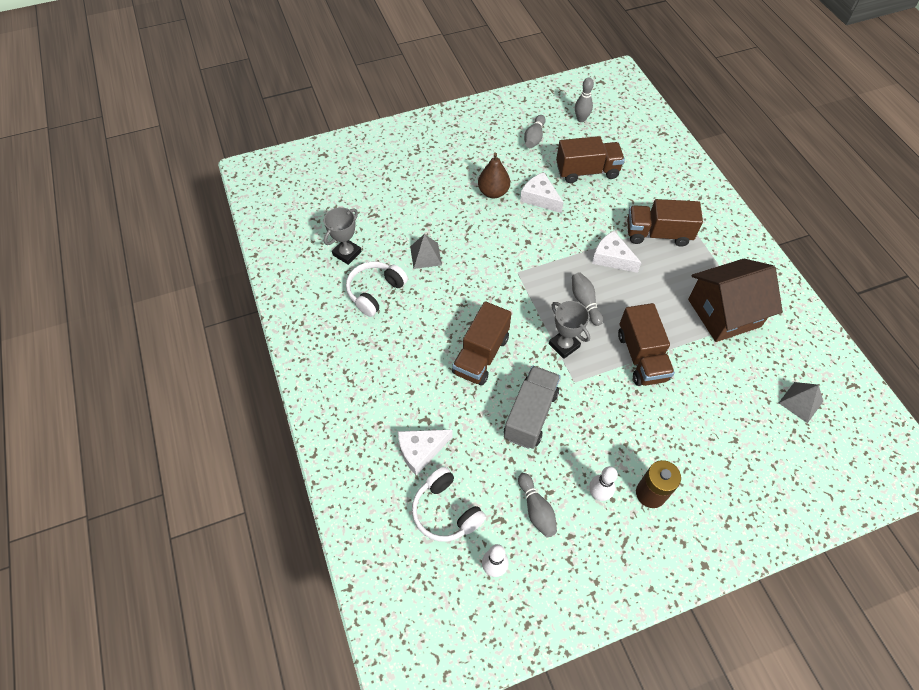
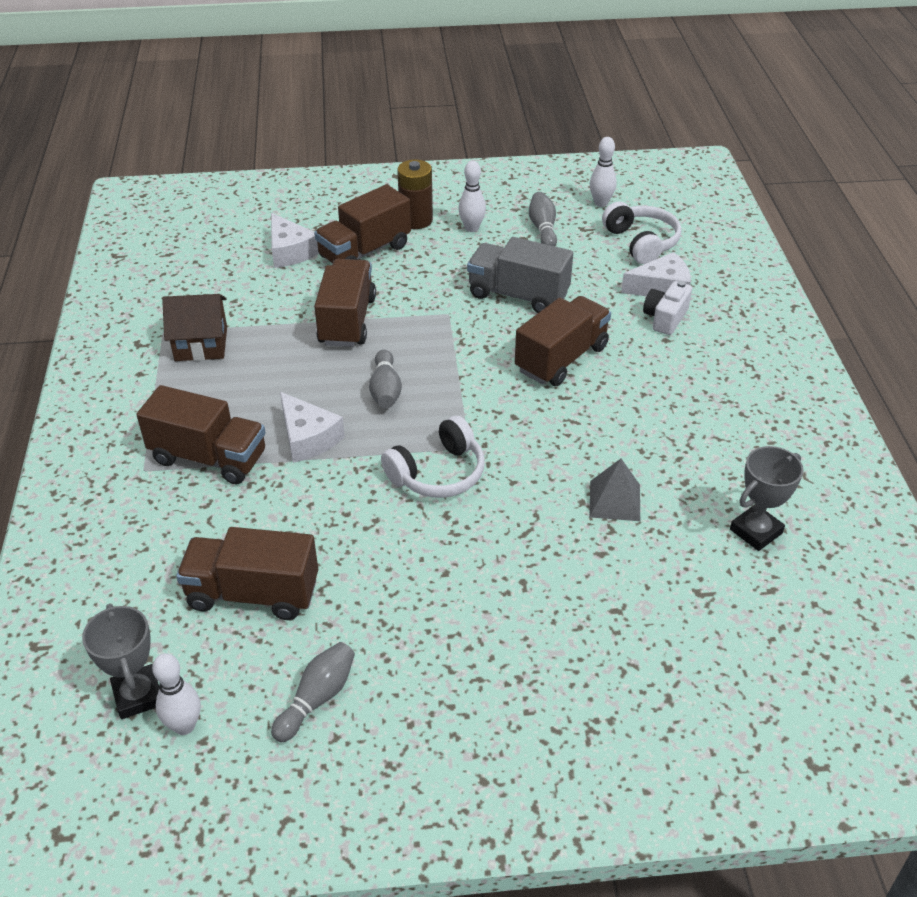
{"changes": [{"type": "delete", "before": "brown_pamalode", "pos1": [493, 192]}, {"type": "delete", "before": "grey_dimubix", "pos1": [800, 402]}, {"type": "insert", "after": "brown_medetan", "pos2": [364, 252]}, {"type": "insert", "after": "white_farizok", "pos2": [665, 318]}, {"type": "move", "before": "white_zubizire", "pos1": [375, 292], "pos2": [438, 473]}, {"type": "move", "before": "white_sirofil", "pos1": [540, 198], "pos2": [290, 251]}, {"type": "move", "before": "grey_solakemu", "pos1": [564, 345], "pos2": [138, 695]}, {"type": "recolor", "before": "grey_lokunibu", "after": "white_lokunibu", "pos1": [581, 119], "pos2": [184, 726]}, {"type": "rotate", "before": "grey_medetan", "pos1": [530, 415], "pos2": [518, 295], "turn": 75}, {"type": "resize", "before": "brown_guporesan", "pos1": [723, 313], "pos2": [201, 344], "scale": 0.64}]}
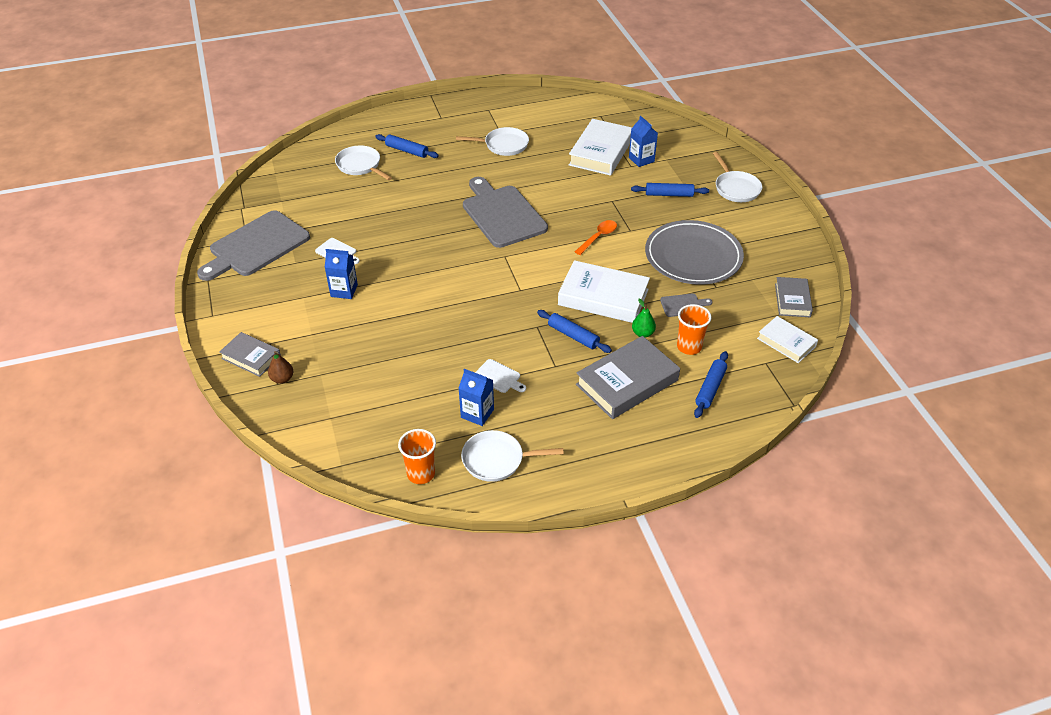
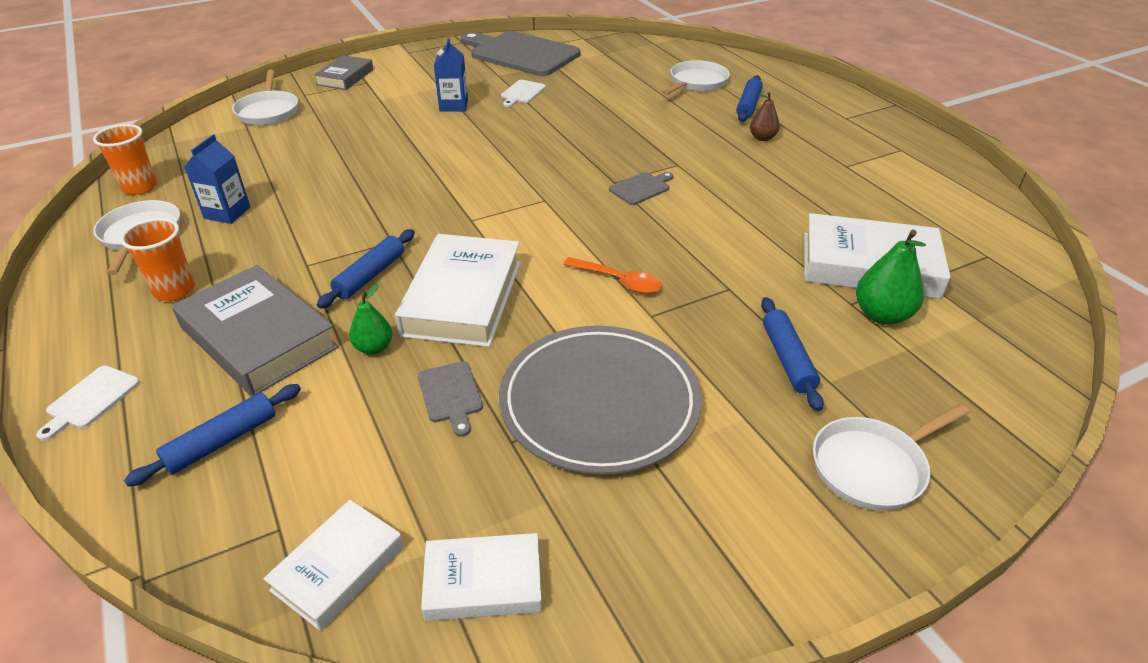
{"changes": [{"type": "move", "before": "brown_pamalode", "pos1": [282, 379], "pos2": [762, 138]}, {"type": "move", "before": "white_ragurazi", "pos1": [503, 145], "pos2": [268, 111]}, {"type": "move", "before": "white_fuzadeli", "pos1": [499, 377], "pos2": [90, 400]}, {"type": "move", "before": "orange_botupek", "pos1": [689, 347], "pos2": [174, 290]}, {"type": "replace", "before": "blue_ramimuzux", "after": "green_pamalode", "pos1": [641, 159], "pos2": [881, 315]}, {"type": "recolor", "before": "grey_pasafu", "after": "white_pasafu", "pos1": [792, 300], "pos2": [483, 582]}, {"type": "rotate", "before": "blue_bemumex", "pos1": [710, 388], "pos2": [222, 441], "turn": -60}, {"type": "resize", "before": "grey_fuzadeli", "pos1": [502, 214], "pos2": [641, 188], "scale": 0.42}]}
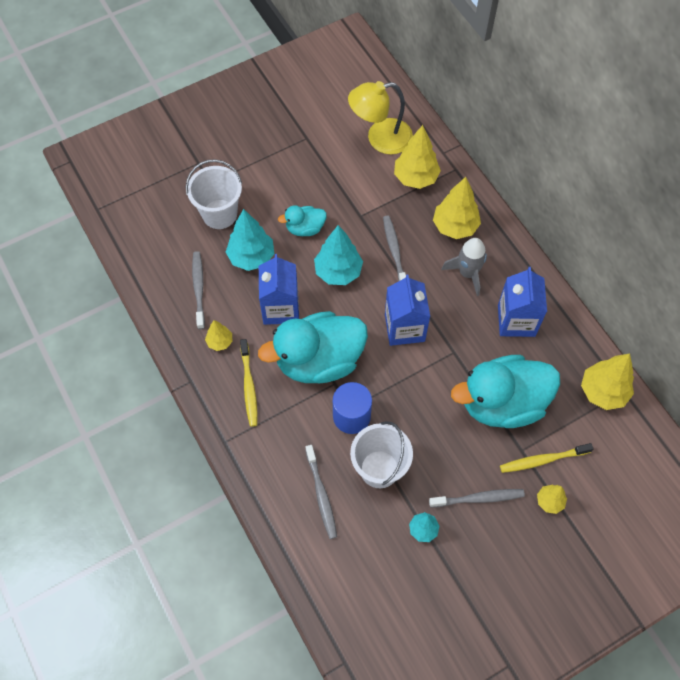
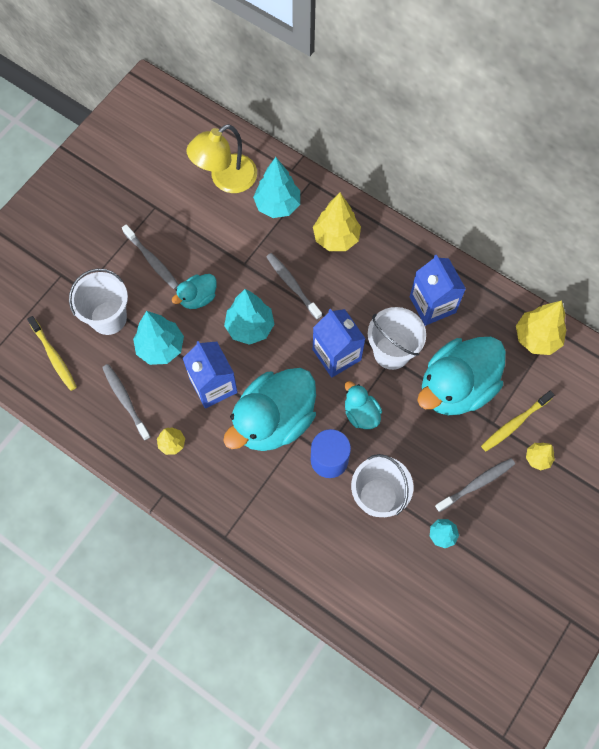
{"changes": [{"type": "delete", "before": "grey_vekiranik", "pos1": [467, 273]}, {"type": "insert", "after": "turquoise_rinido", "pos2": [361, 413]}, {"type": "insert", "after": "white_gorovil", "pos2": [392, 352]}, {"type": "move", "before": "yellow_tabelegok", "pos1": [249, 386], "pos2": [54, 357]}, {"type": "move", "before": "grey_tabelegok", "pos1": [321, 495], "pos2": [152, 260]}, {"type": "recolor", "before": "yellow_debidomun", "after": "turquoise_debidomun", "pos1": [415, 178], "pos2": [277, 205]}]}
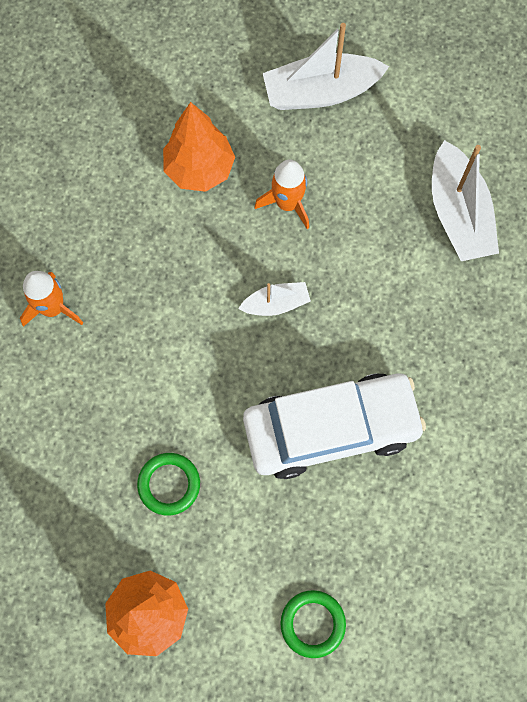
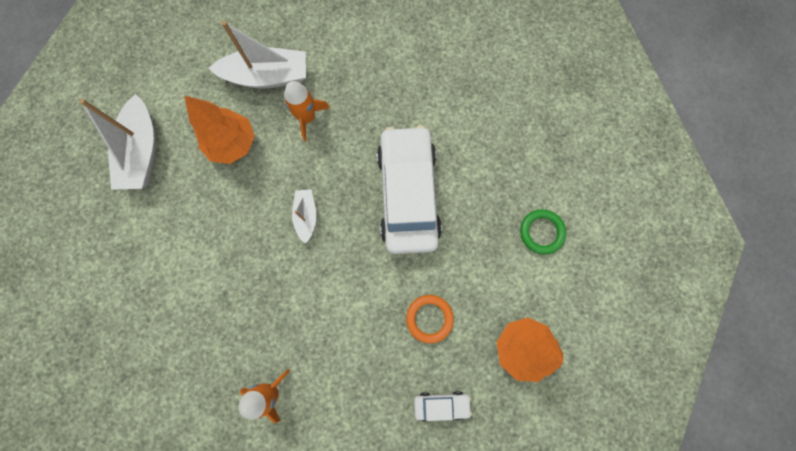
{"changes": [{"type": "insert", "after": "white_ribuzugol", "pos2": [441, 405]}, {"type": "move", "before": "orange_debidomun", "pos1": [199, 169], "pos2": [233, 144]}, {"type": "move", "before": "orange_vekiranik", "pos1": [287, 204], "pos2": [307, 118]}, {"type": "recolor", "before": "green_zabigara", "after": "orange_zabigara", "pos1": [169, 484], "pos2": [429, 318]}]}
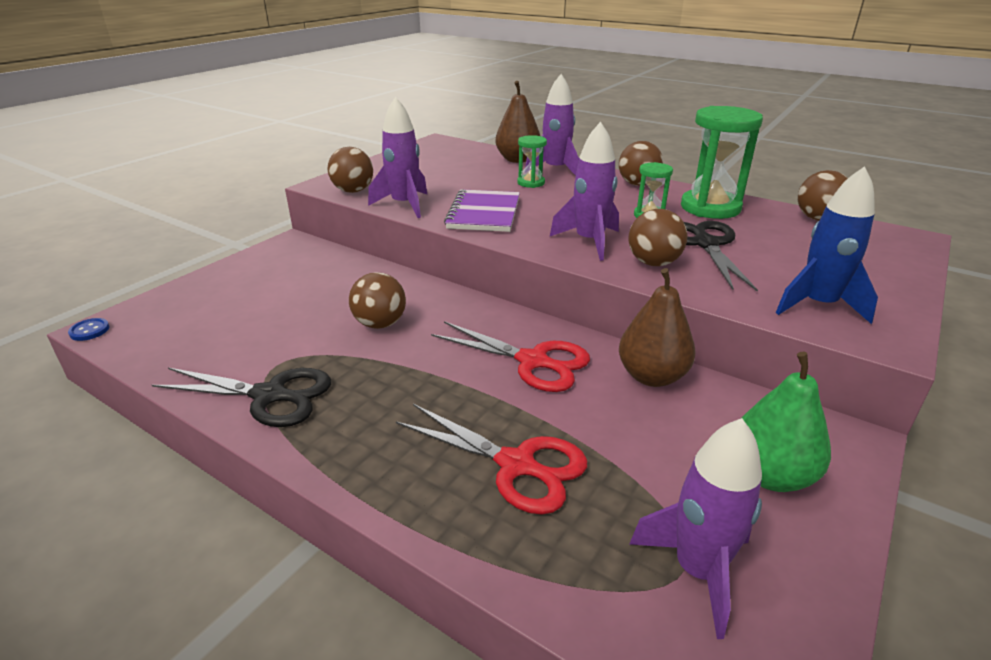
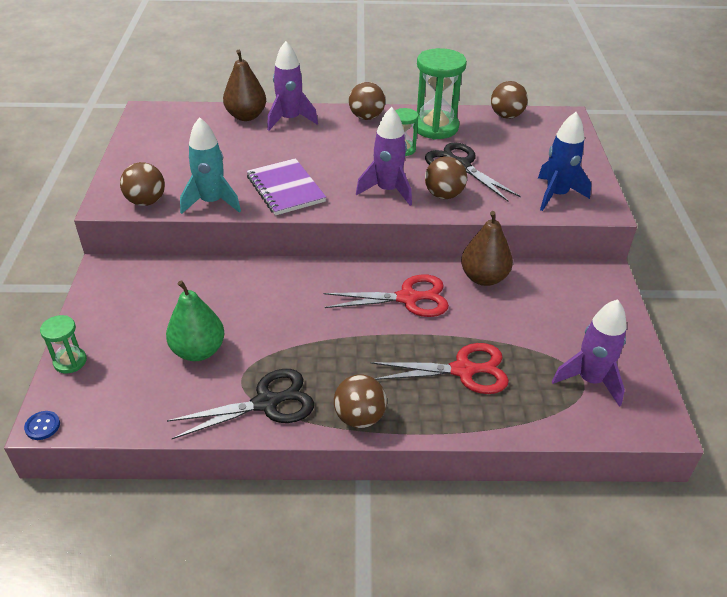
{"changes": [{"type": "move", "before": "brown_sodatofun", "pos1": [380, 324], "pos2": [359, 417]}, {"type": "move", "before": "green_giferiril", "pos1": [531, 183], "pos2": [70, 361]}, {"type": "move", "before": "green_pamalode", "pos1": [769, 475], "pos2": [198, 351]}, {"type": "recolor", "before": "purple_vekiranik", "after": "turquoise_vekiranik", "pos1": [404, 205], "pos2": [212, 202]}]}
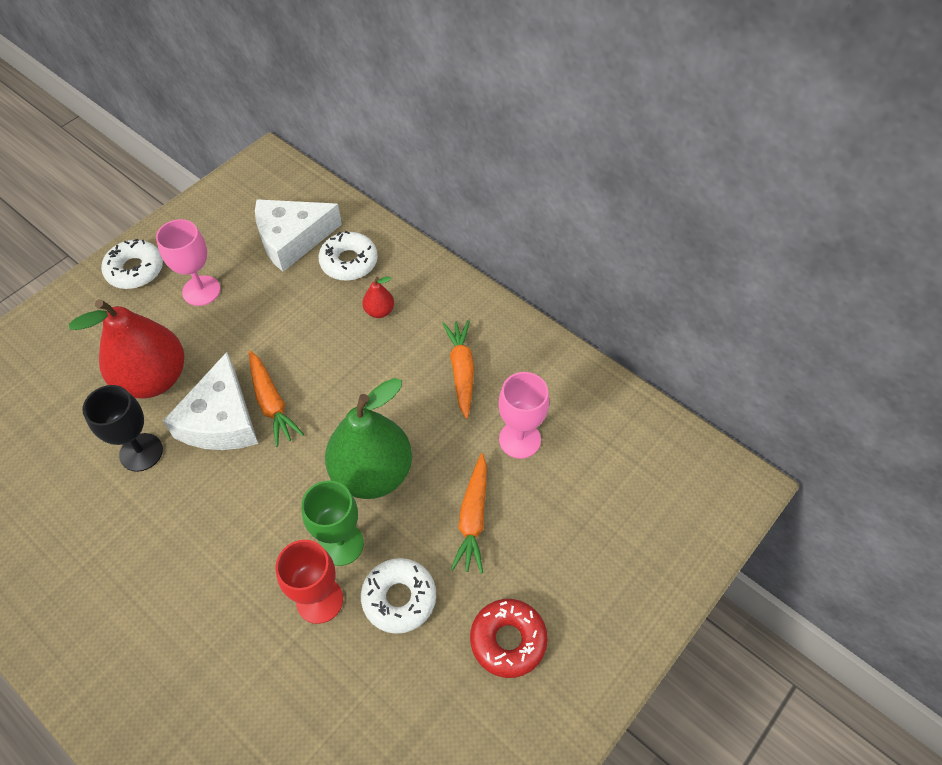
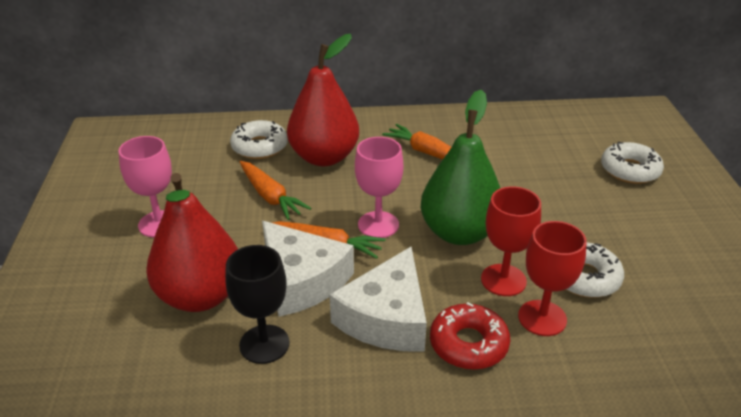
{"changes": [{"type": "move", "before": "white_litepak", "pos1": [135, 270], "pos2": [630, 170]}, {"type": "move", "before": "white_sirofil", "pos1": [292, 239], "pos2": [386, 317]}, {"type": "move", "before": "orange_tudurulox", "pos1": [473, 518], "pos2": [270, 196]}, {"type": "move", "before": "red_litepak", "pos1": [508, 640], "pos2": [468, 344]}, {"type": "move", "before": "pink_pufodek", "pos1": [519, 439], "pos2": [378, 225]}, {"type": "recolor", "before": "green_pufodek", "after": "red_pufodek", "pos1": [341, 544], "pos2": [503, 280]}, {"type": "resize", "before": "red_pamalode", "pos1": [379, 311], "pos2": [324, 157], "scale": 2.37}]}
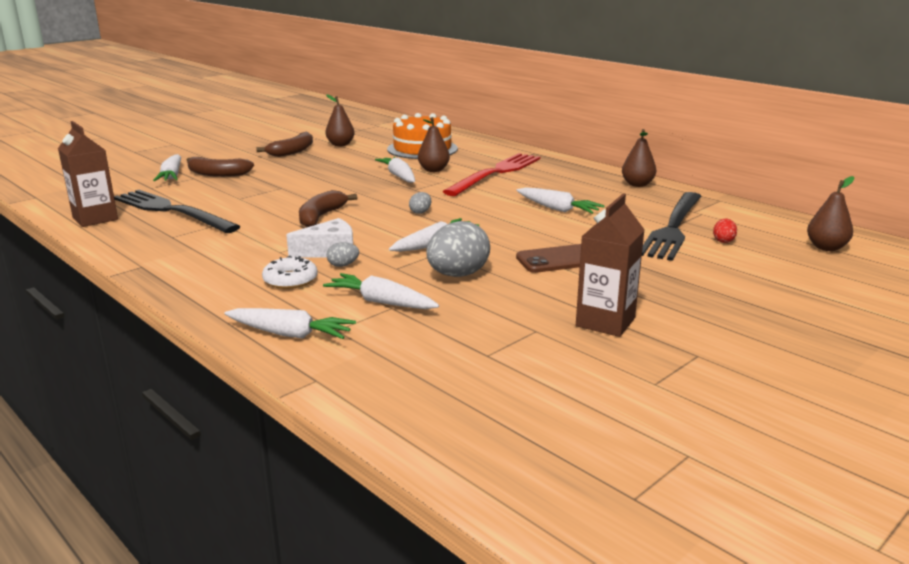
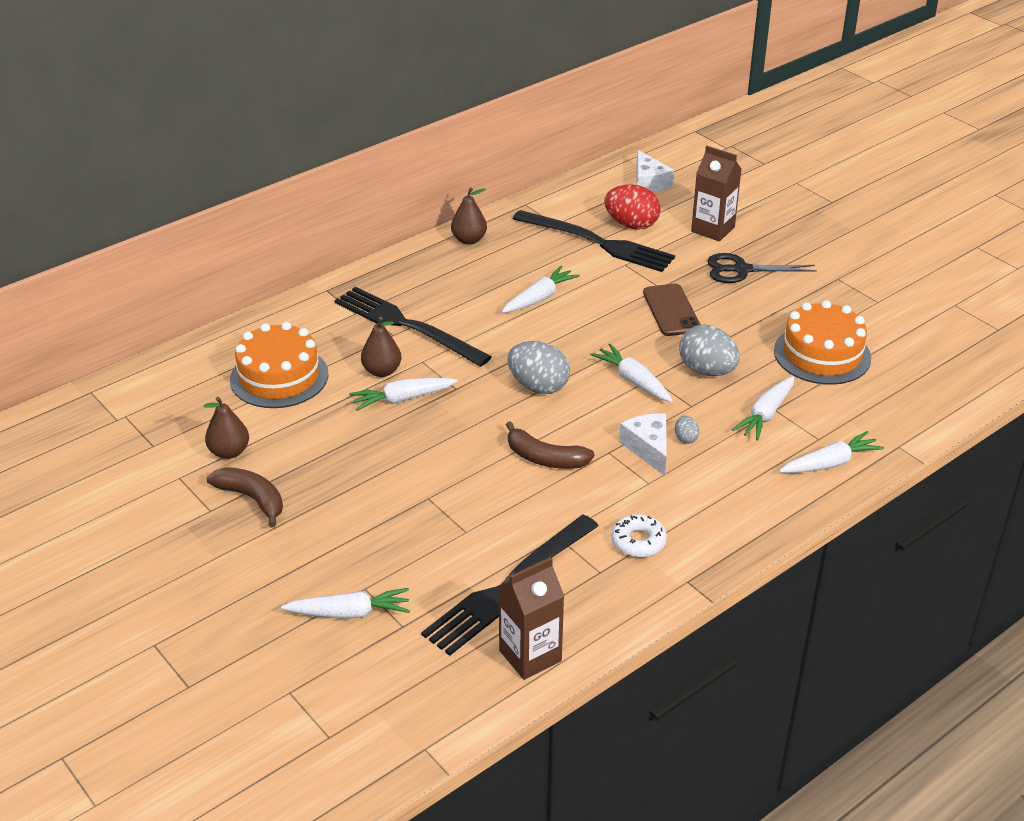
{"changes": [{"type": "delete", "before": "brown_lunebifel", "pos1": [217, 174]}, {"type": "insert", "after": "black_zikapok", "pos2": [742, 270]}, {"type": "insert", "after": "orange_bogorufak", "pos2": [822, 354]}, {"type": "move", "before": "white_litepak", "pos1": [290, 280], "pos2": [638, 541]}, {"type": "move", "before": "brown_ramimuzux", "pos1": [605, 322], "pos2": [713, 229]}, {"type": "replace", "before": "brown_pamalode", "after": "white_sirofil", "pos1": [826, 248], "pos2": [649, 183]}, {"type": "recolor", "before": "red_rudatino", "after": "black_rudatino", "pos1": [496, 173], "pos2": [407, 325]}, {"type": "rotate", "before": "white_tudurulox", "pos1": [290, 334], "pos2": [830, 463], "turn": 45}, {"type": "resize", "before": "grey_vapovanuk", "pos1": [420, 212], "pos2": [538, 386], "scale": 2.18}, {"type": "resize", "before": "red_vapovanuk", "pos1": [723, 241], "pos2": [631, 225], "scale": 2.18}]}
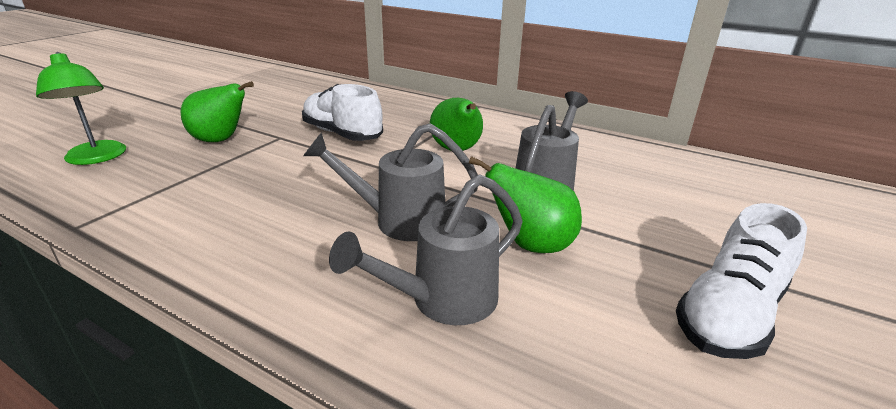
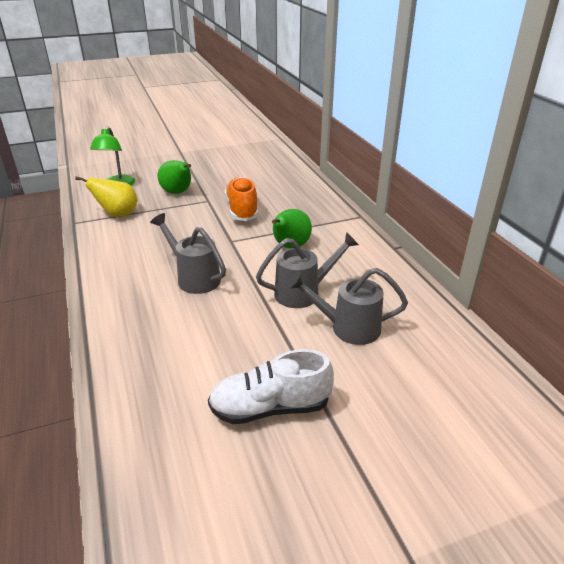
{"changes": [{"type": "delete", "before": "green_pamalode", "pos1": [531, 245]}, {"type": "insert", "after": "yellow_pamalode", "pos2": [118, 214]}, {"type": "move", "before": "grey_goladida", "pos1": [443, 300], "pos2": [348, 328]}, {"type": "recolor", "before": "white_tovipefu", "after": "orange_tovipefu", "pos1": [342, 134], "pos2": [242, 210]}]}
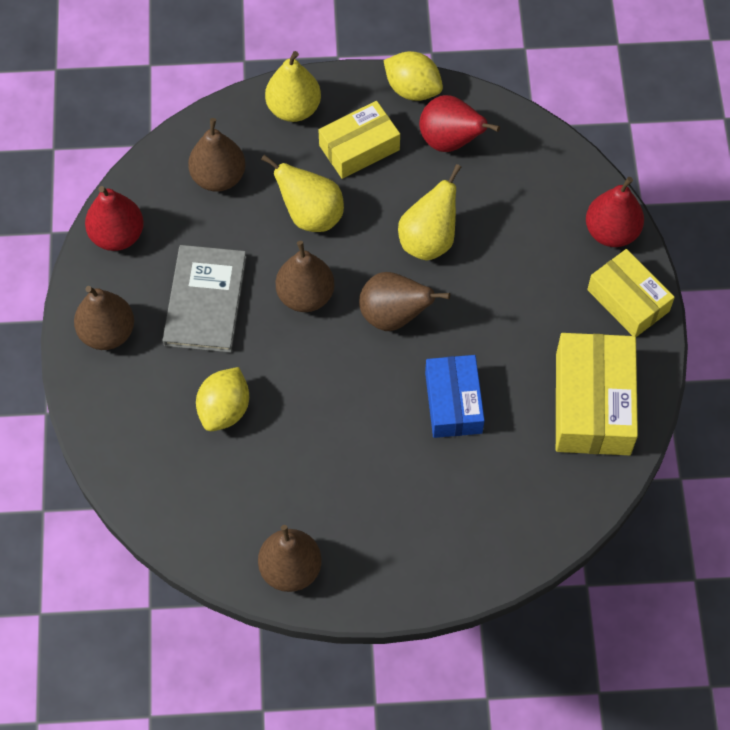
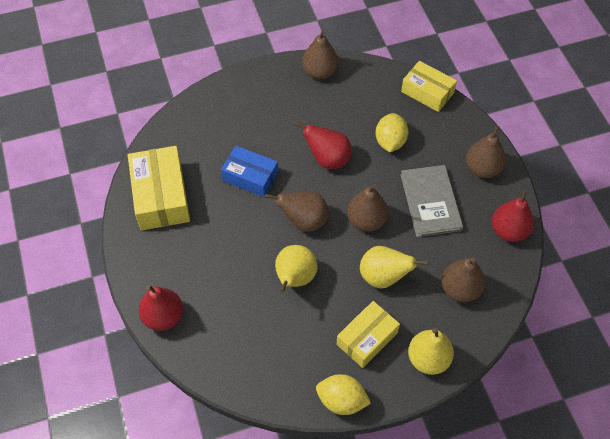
{"changes": [{"type": "move", "before": "red_pamalode", "pos1": [450, 141], "pos2": [327, 159]}, {"type": "move", "before": "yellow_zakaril", "pos1": [628, 300], "pos2": [427, 92]}, {"type": "rotate", "before": "blue_zakaril", "pos1": [453, 402], "pos2": [250, 177], "turn": -45}]}
